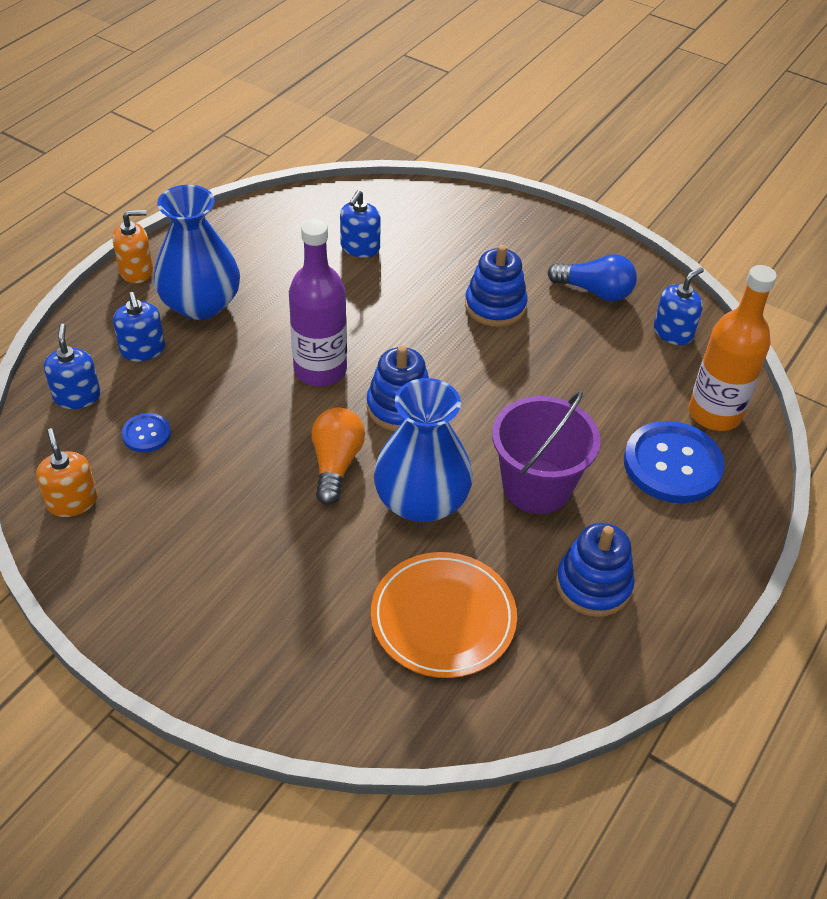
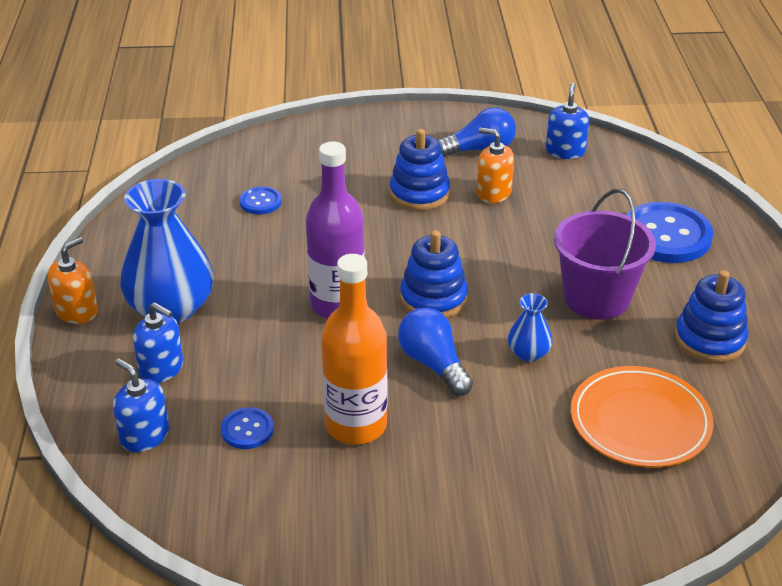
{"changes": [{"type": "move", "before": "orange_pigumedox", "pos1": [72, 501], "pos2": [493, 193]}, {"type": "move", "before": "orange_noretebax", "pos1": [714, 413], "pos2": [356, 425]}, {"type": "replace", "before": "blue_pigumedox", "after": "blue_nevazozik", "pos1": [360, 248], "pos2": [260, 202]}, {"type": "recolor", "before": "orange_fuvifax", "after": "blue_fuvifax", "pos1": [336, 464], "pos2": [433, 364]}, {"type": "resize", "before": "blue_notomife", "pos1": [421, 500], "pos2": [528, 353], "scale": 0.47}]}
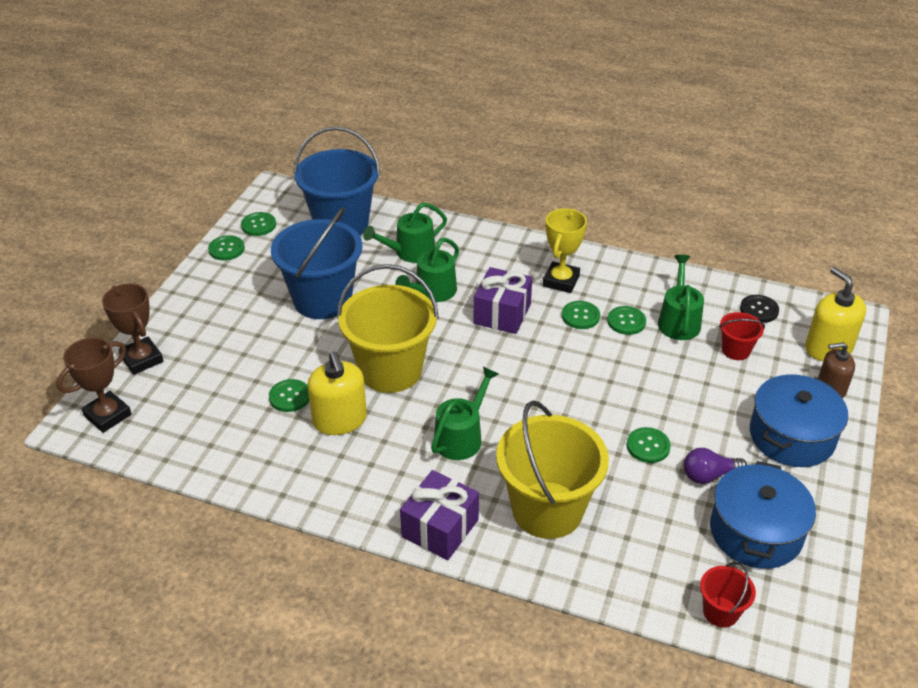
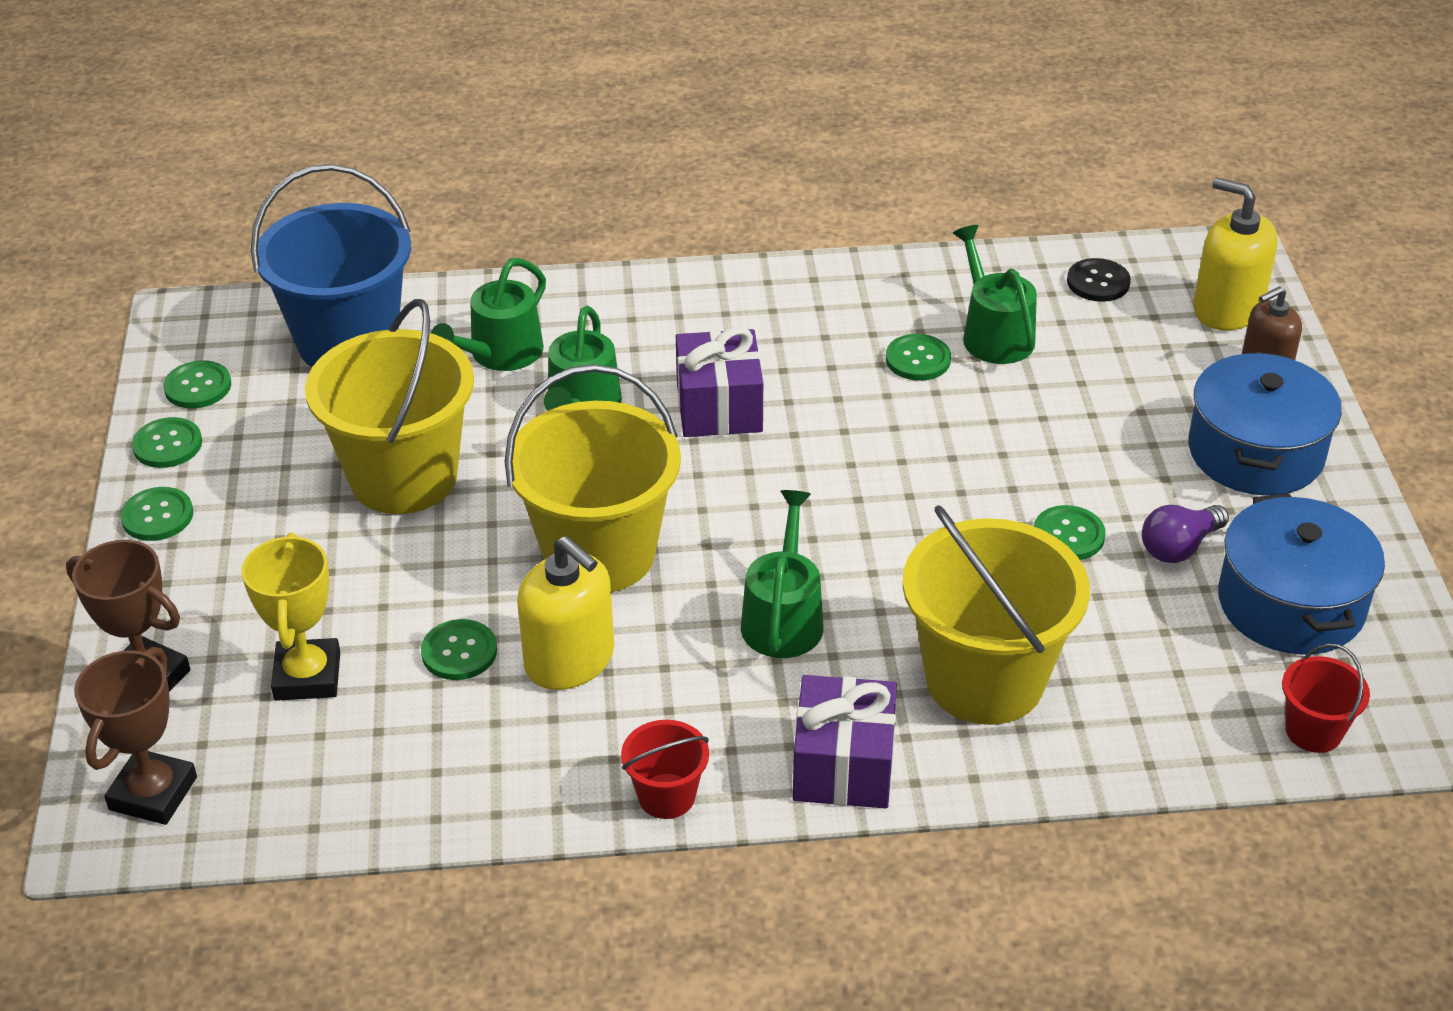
{"changes": [{"type": "move", "before": "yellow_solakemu", "pos1": [561, 281], "pos2": [307, 676]}, {"type": "move", "before": "green_nevazozik", "pos1": [580, 316], "pos2": [157, 516]}, {"type": "move", "before": "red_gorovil", "pos1": [736, 350], "pos2": [666, 796]}, {"type": "recolor", "before": "blue_gorovil", "after": "yellow_gorovil", "pos1": [322, 300], "pos2": [403, 477]}]}
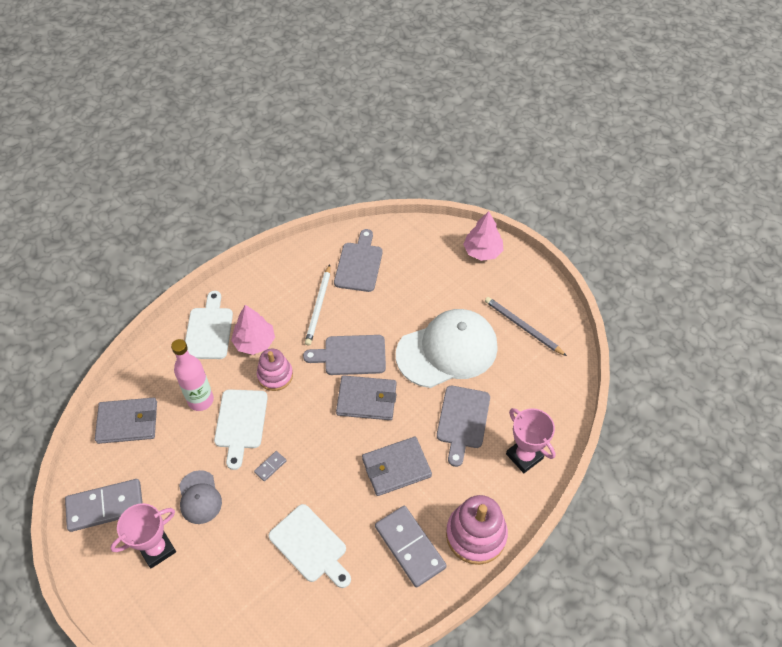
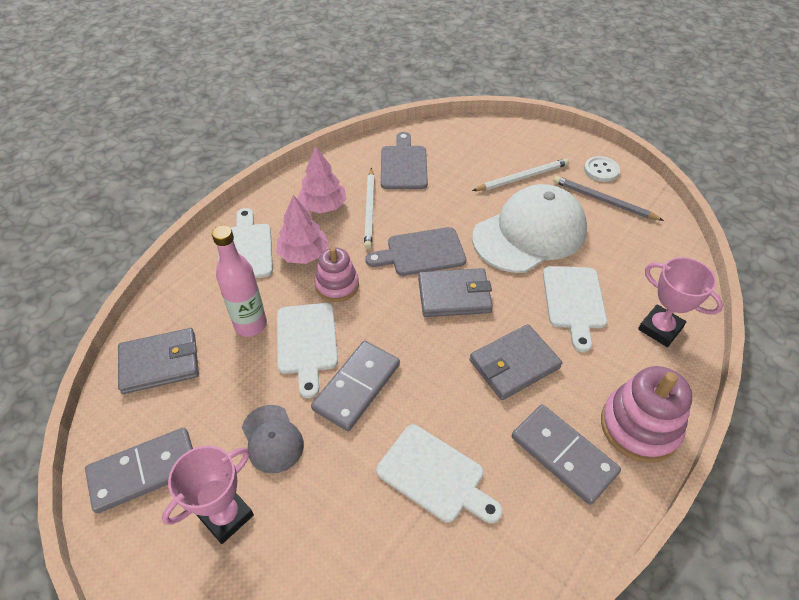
{"changes": [{"type": "insert", "after": "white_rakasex", "pos2": [522, 177]}, {"type": "insert", "after": "white_nevazozik", "pos2": [601, 170]}, {"type": "move", "before": "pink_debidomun", "pos1": [482, 251], "pos2": [323, 206]}, {"type": "recolor", "before": "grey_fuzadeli", "after": "white_fuzadeli", "pos1": [463, 420], "pos2": [574, 301]}, {"type": "resize", "before": "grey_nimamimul", "pos1": [270, 466], "pos2": [357, 387], "scale": 2.31}]}
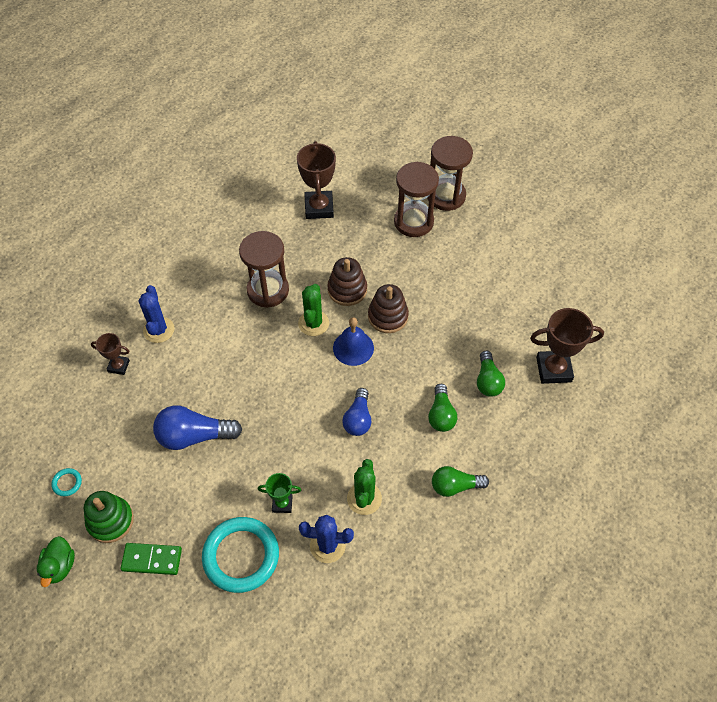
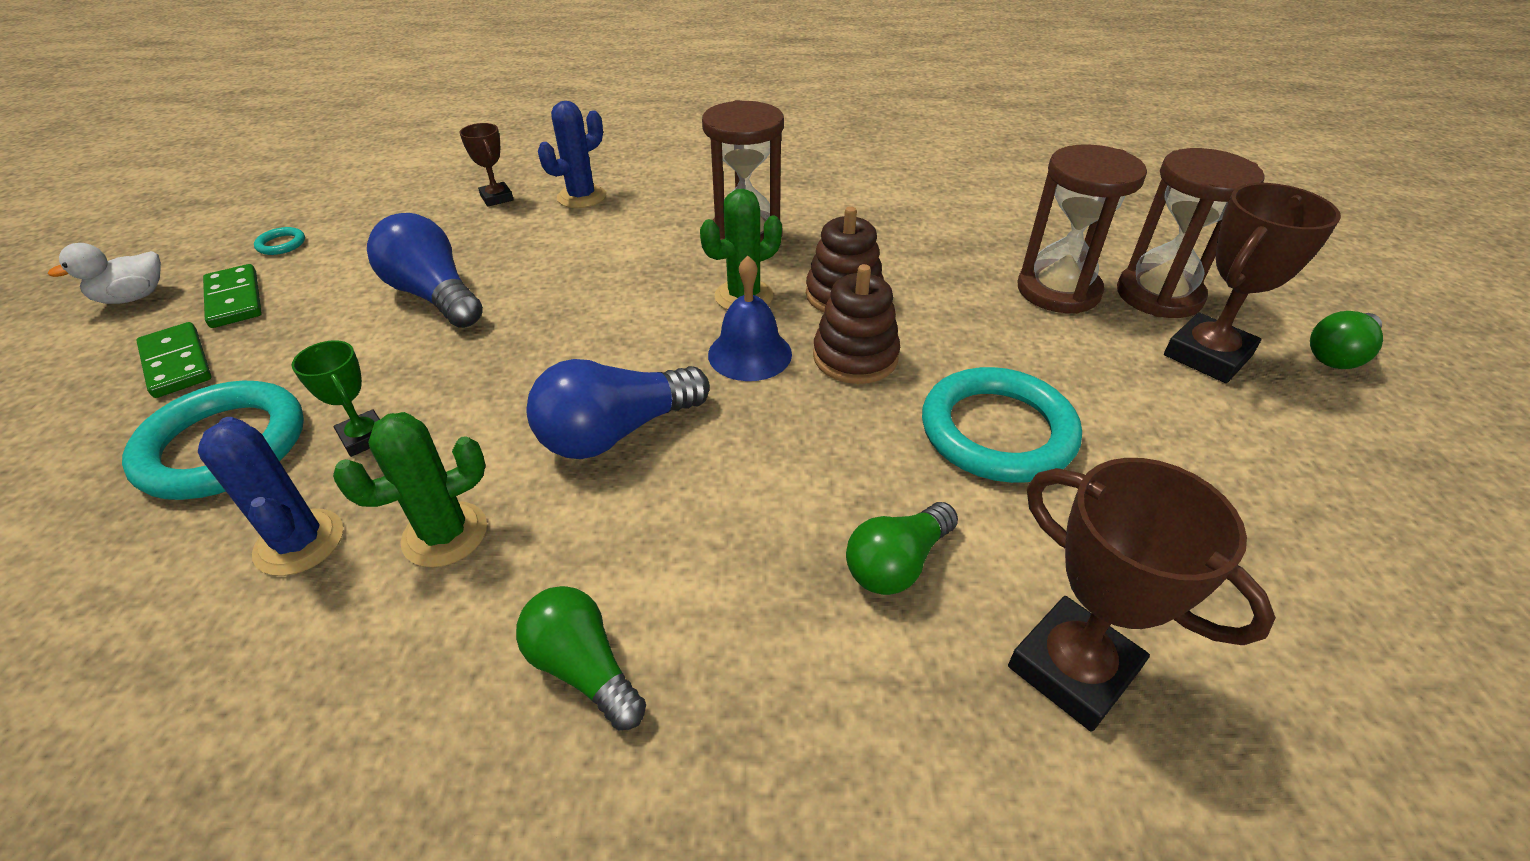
{"changes": [{"type": "insert", "after": "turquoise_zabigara", "pos2": [997, 431]}, {"type": "move", "before": "brown_solakemu", "pos1": [319, 208], "pos2": [1207, 355]}, {"type": "move", "before": "green_fuvifax", "pos1": [441, 415], "pos2": [1338, 355]}, {"type": "replace", "before": "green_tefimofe", "after": "green_nimamimul", "pos1": [110, 521], "pos2": [234, 299]}, {"type": "recolor", "before": "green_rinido", "after": "white_rinido", "pos1": [60, 566], "pos2": [133, 297]}, {"type": "resize", "before": "blue_fuvifax", "pos1": [358, 419], "pos2": [616, 432], "scale": 1.51}]}
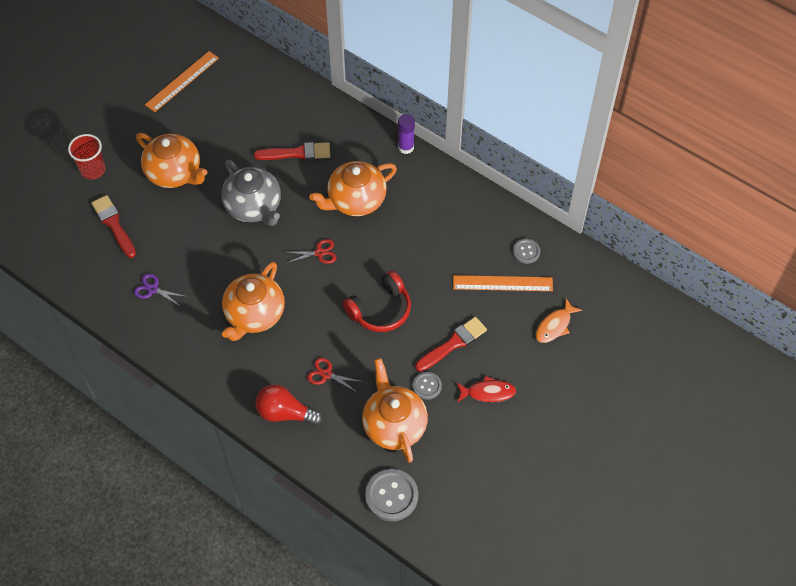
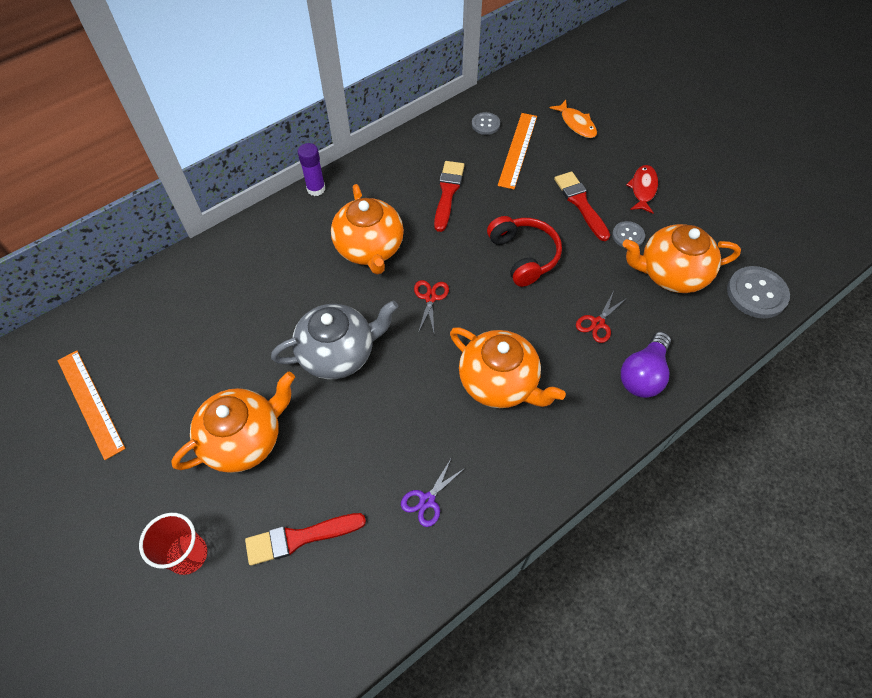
{"changes": [{"type": "move", "before": "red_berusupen", "pos1": [296, 153], "pos2": [448, 193]}, {"type": "recolor", "before": "red_fuvifax", "after": "purple_fuvifax", "pos1": [285, 413], "pos2": [643, 375]}]}
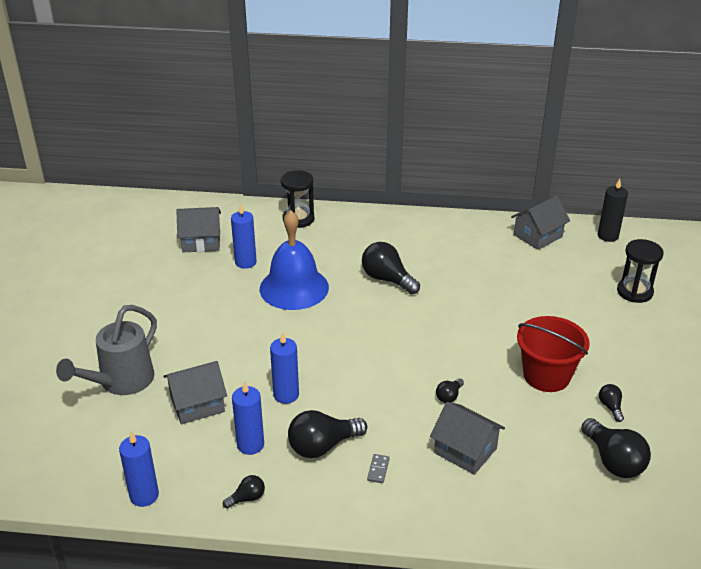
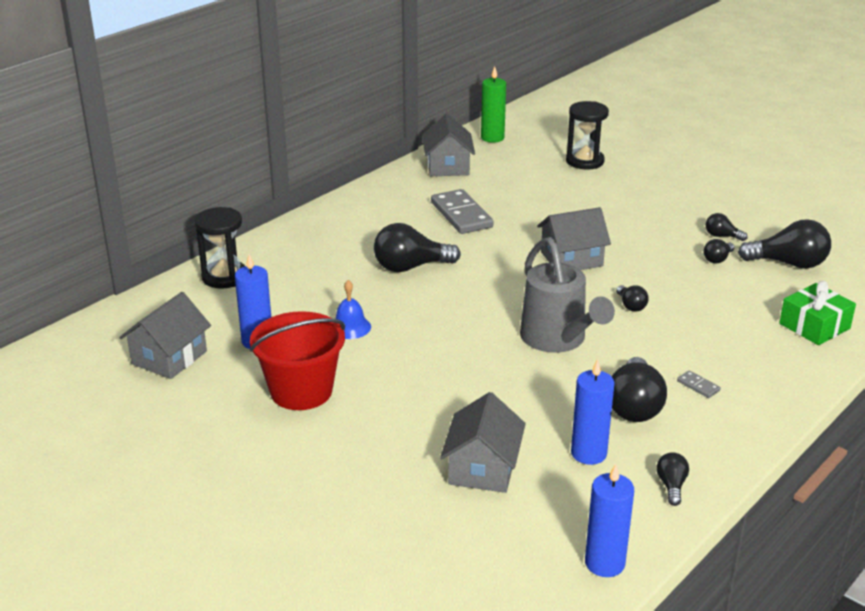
{"changes": [{"type": "delete", "before": "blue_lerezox", "pos1": [286, 395]}, {"type": "insert", "after": "grey_nimamimul", "pos2": [461, 215]}, {"type": "insert", "after": "black_fuvifax", "pos2": [717, 259]}, {"type": "insert", "after": "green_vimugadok", "pos2": [814, 326]}, {"type": "move", "before": "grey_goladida", "pos1": [121, 382], "pos2": [557, 340]}, {"type": "move", "before": "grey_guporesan", "pos1": [465, 450], "pos2": [571, 259]}, {"type": "move", "before": "red_gorovil", "pos1": [546, 375], "pos2": [301, 391]}, {"type": "recolor", "before": "black_lerezox", "after": "green_lerezox", "pos1": [608, 236], "pos2": [492, 138]}, {"type": "resize", "before": "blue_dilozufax", "pos1": [294, 288], "pos2": [350, 327], "scale": 0.44}]}
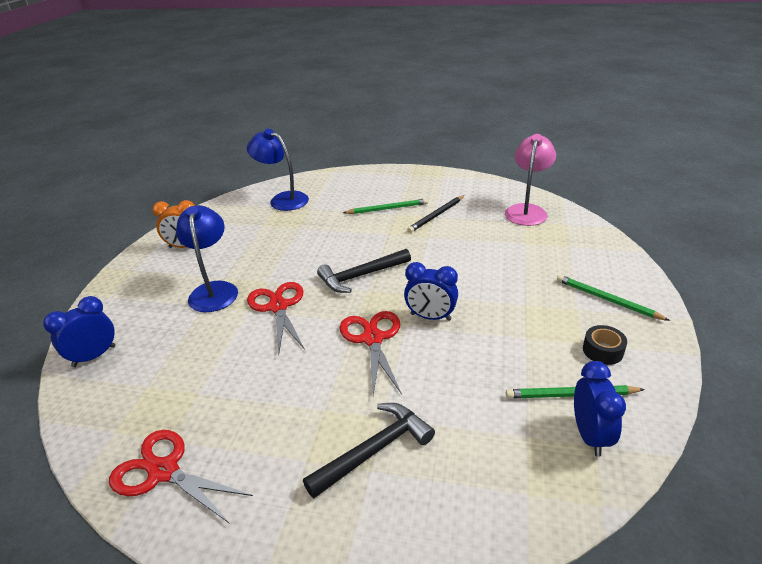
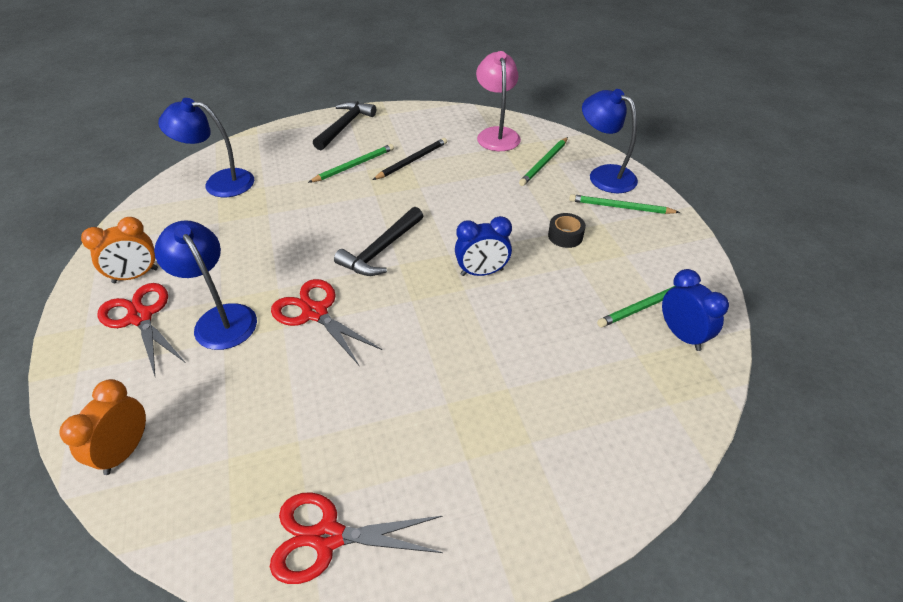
{"changes": [{"type": "insert", "after": "green_rakasex", "pos2": [544, 163]}, {"type": "insert", "after": "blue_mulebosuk", "pos2": [604, 175]}, {"type": "move", "before": "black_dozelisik", "pos1": [374, 450], "pos2": [345, 126]}, {"type": "move", "before": "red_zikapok", "pos1": [372, 339], "pos2": [140, 317]}, {"type": "move", "before": "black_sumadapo", "pos1": [602, 351], "pos2": [565, 236]}, {"type": "recolor", "before": "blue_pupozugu", "after": "orange_pupozugu", "pos1": [94, 356], "pos2": [125, 451]}, {"type": "rotate", "before": "black_rakasex", "pos1": [436, 215], "pos2": [412, 161], "turn": -150}]}
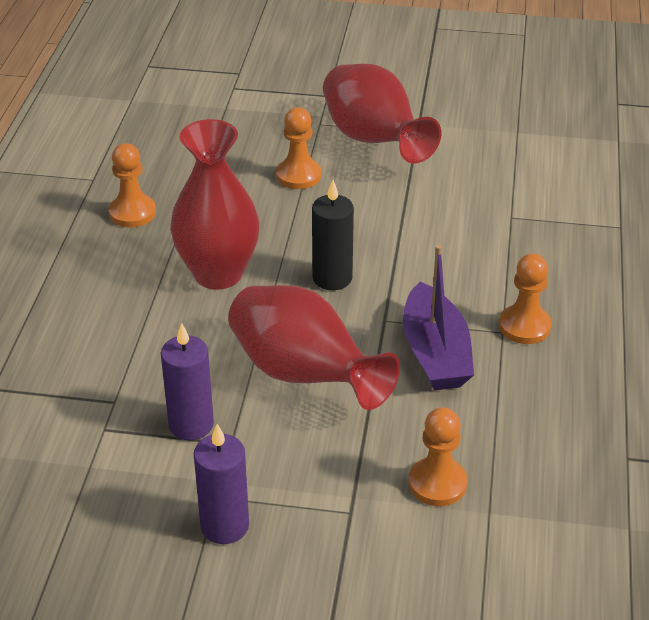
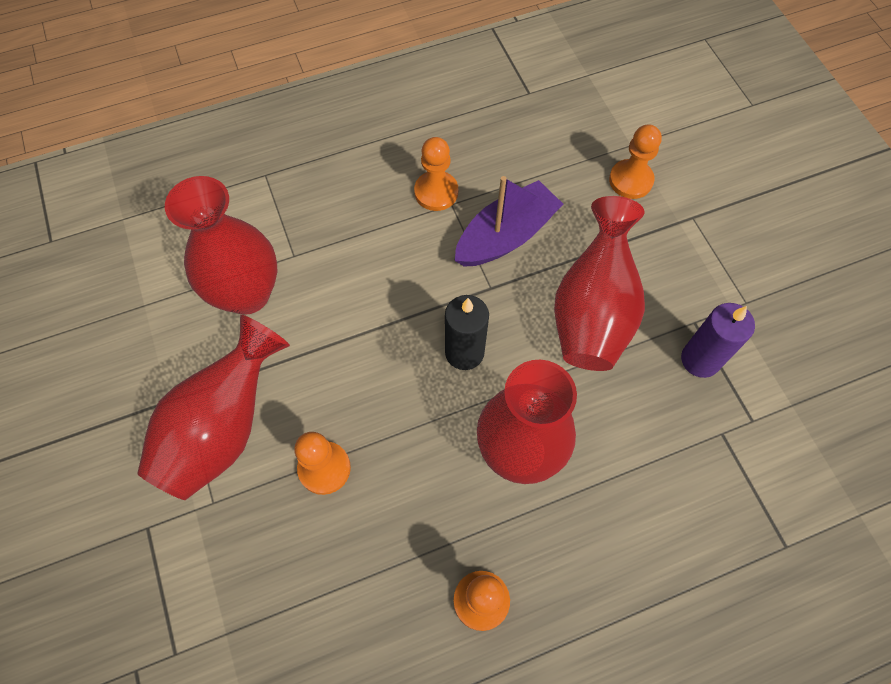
{"changes": [{"type": "delete", "before": "purple_lerezox", "pos1": [224, 526]}, {"type": "insert", "after": "red_notomife", "pos2": [247, 294]}]}
